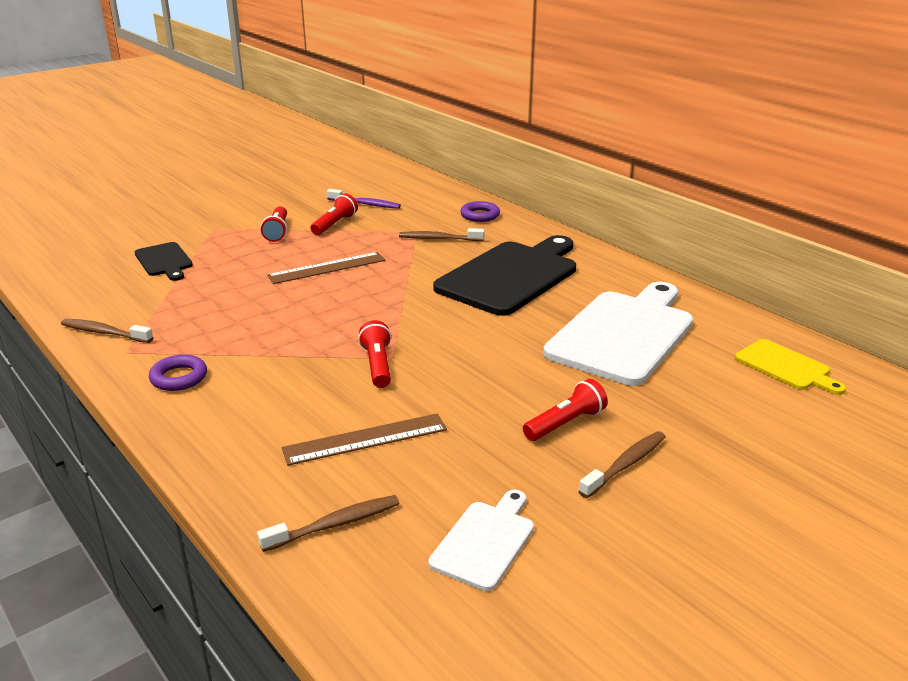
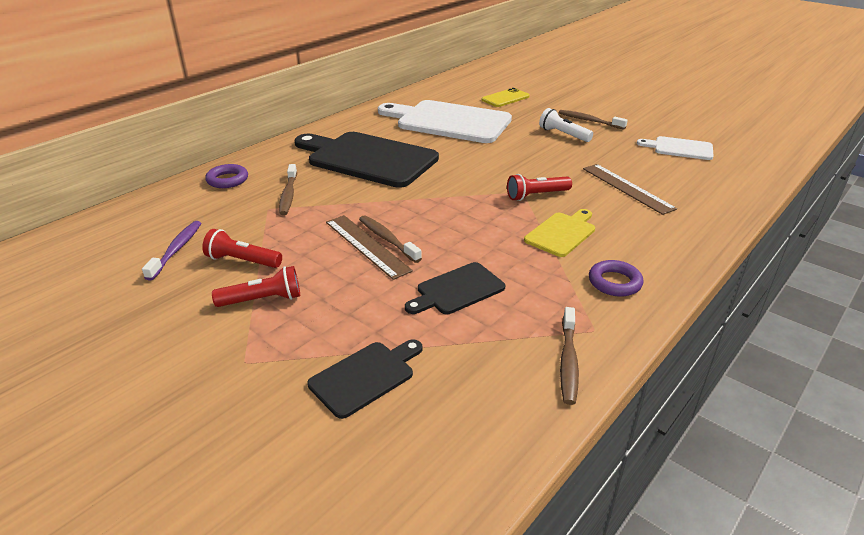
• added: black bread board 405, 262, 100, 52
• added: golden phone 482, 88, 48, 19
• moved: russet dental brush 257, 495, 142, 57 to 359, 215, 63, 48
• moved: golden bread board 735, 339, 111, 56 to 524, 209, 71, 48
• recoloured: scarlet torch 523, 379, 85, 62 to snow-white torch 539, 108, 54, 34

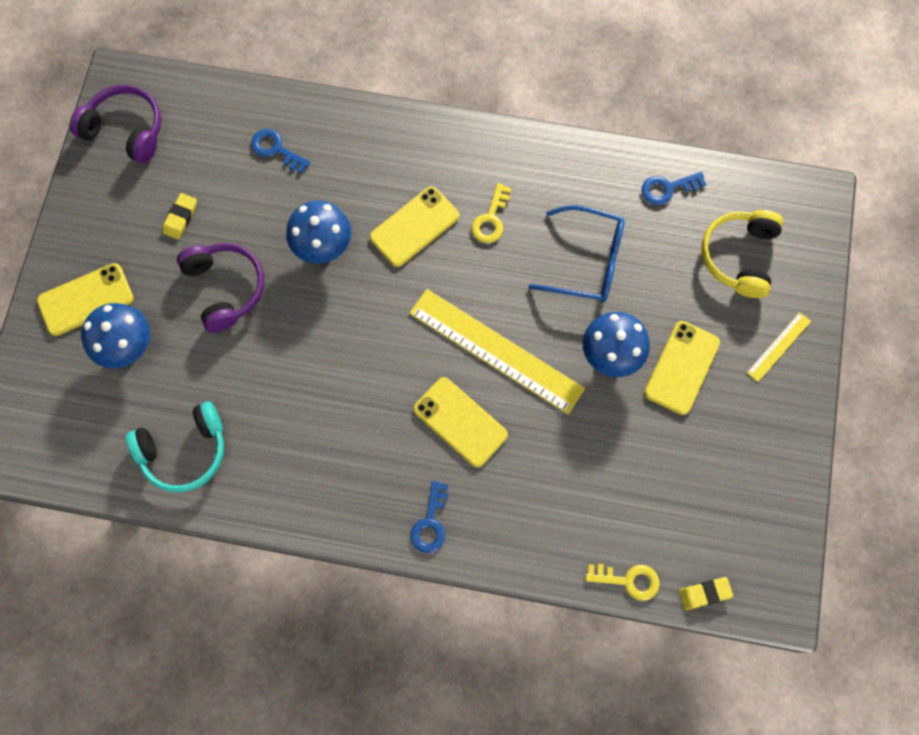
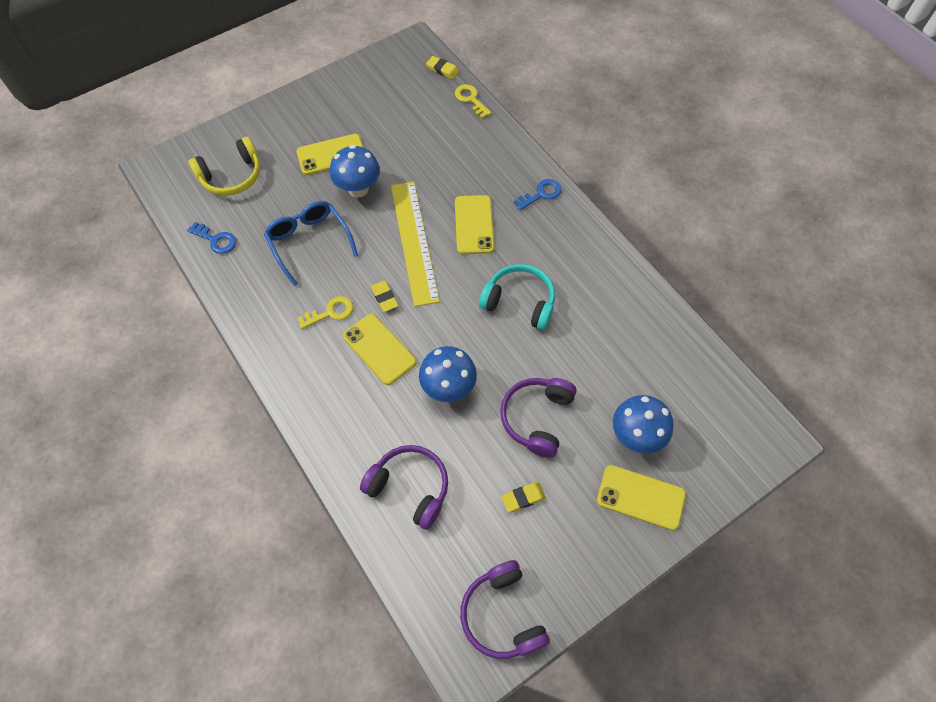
• removed: golden straightedge 747, 312, 64, 70
• added: golden eraser 371, 281, 28, 31
• moved: teal over-ear headphones 126, 401, 98, 91 to 479, 264, 76, 66
• replaced: blue latchkey 251, 129, 59, 44 to purple over-ear headphones 360, 445, 88, 85
• turned: golden phone 370, 186, 89, 81 = 343, 314, 73, 71 45 degrees clockwise

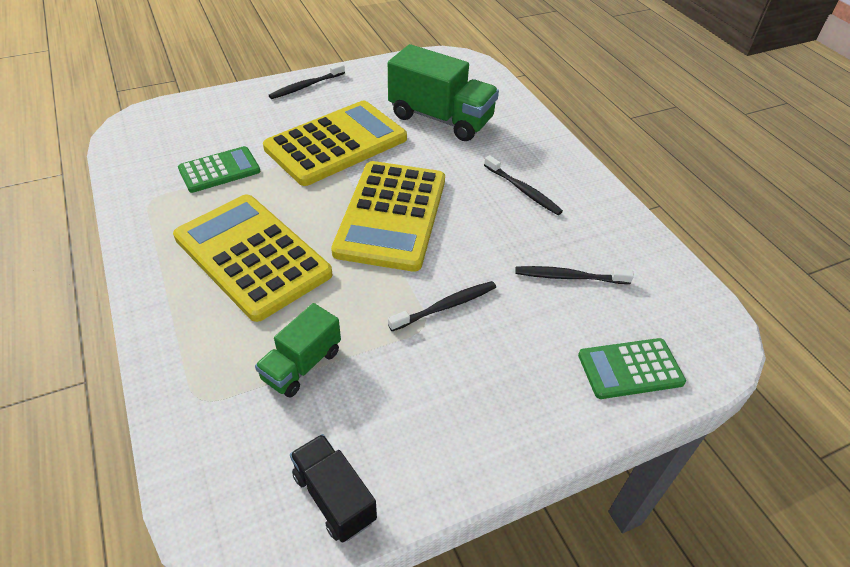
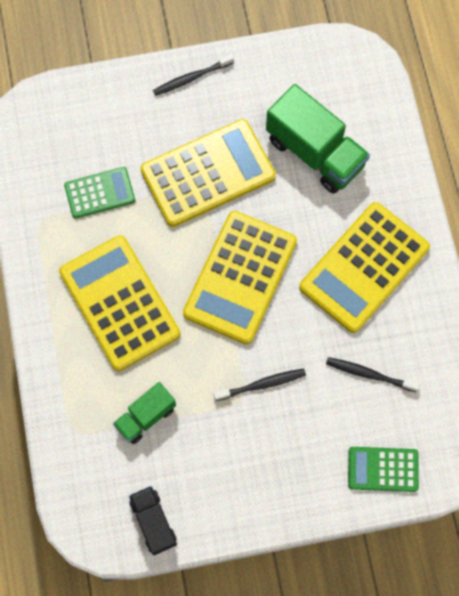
• replaced: black dental brush 484, 155, 79, 60 to golden calculator 299, 202, 131, 131

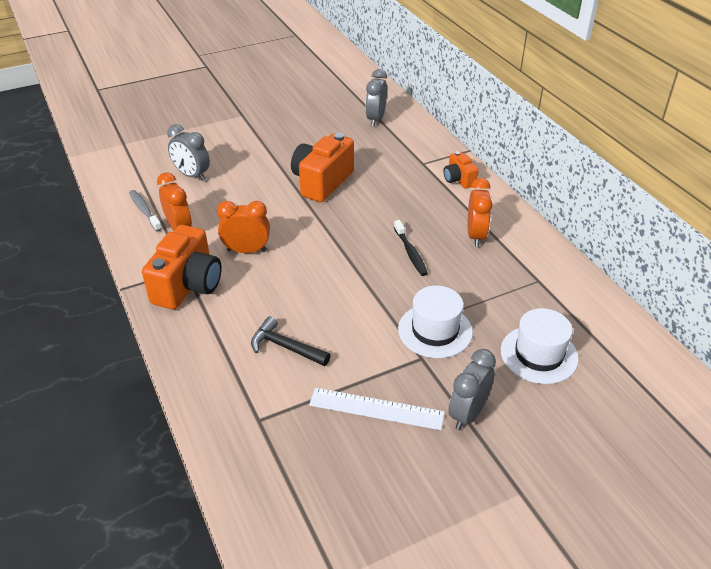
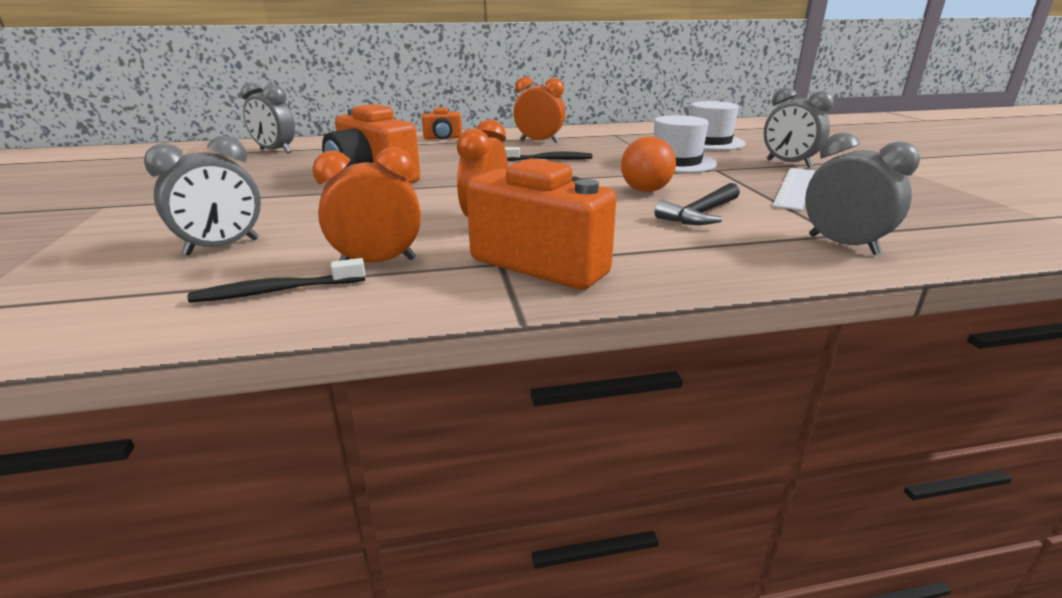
• added: bright orange sphere 621, 136, 55, 56
• added: gray bedside clock 805, 132, 115, 123
• recoloured: gray dental brush 129, 190, 33, 42 to black dental brush 187, 258, 178, 45

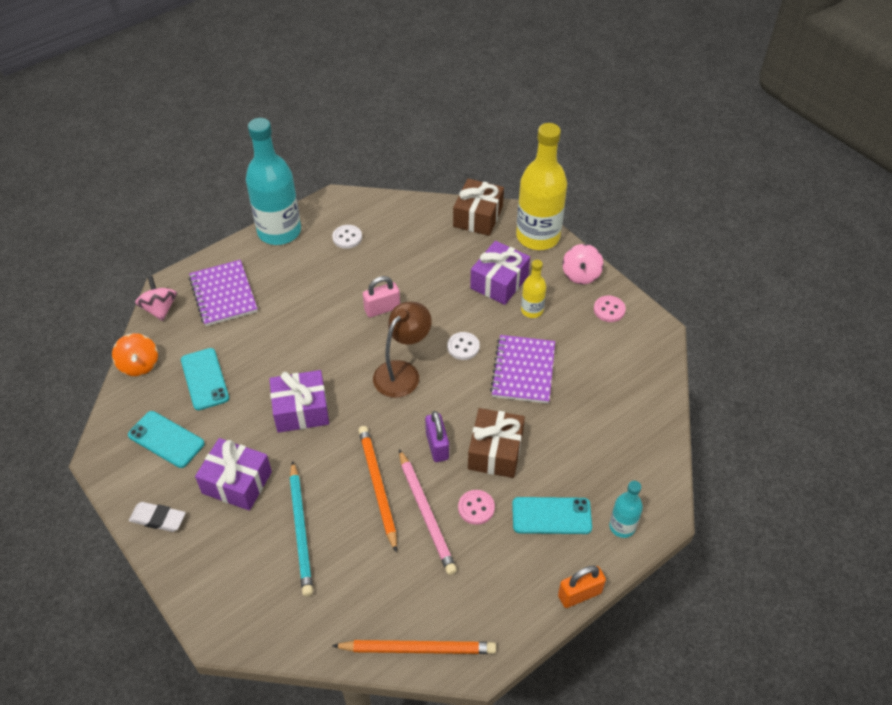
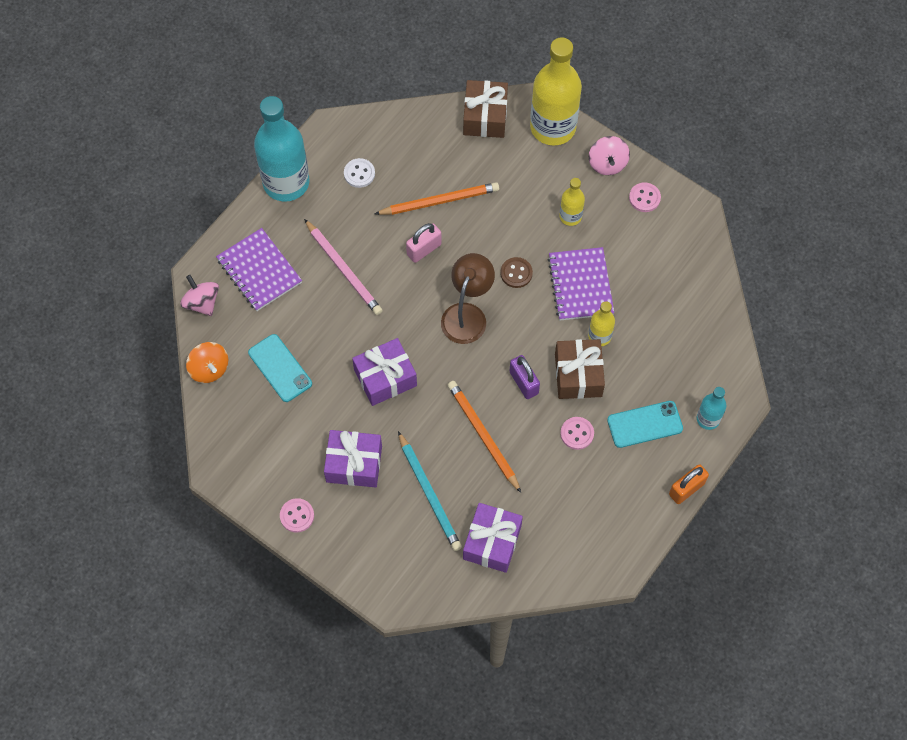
• removed: teal phone 128, 411, 77, 57
• added: golden bottle 588, 301, 27, 45
• moved: bright orange lead pencil 332, 640, 164, 14 to 375, 182, 124, 33
• moved: rose-pink lead pencil 399, 449, 58, 126 to 304, 219, 79, 96
• moved: purple wrapped gift 470, 241, 60, 64 to 463, 503, 60, 70
• replaced: snow-white eraser 129, 502, 57, 30 to rose-pink sewing button 280, 498, 34, 34
• recoloured: snow-white sewing button 447, 332, 33, 28 to russet sewing button 500, 257, 33, 31

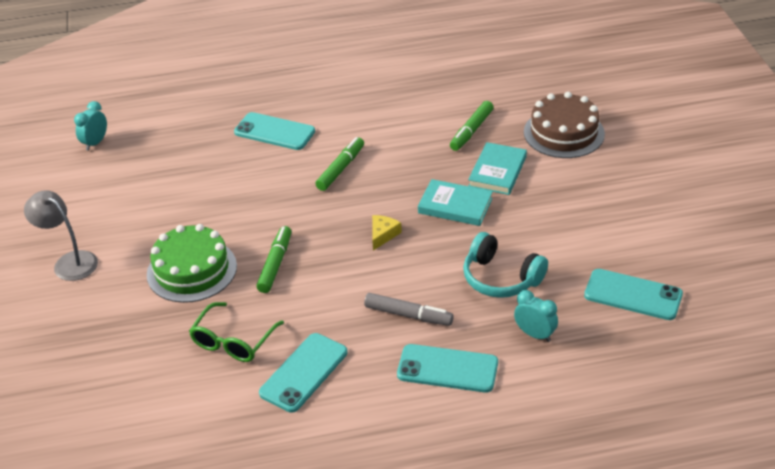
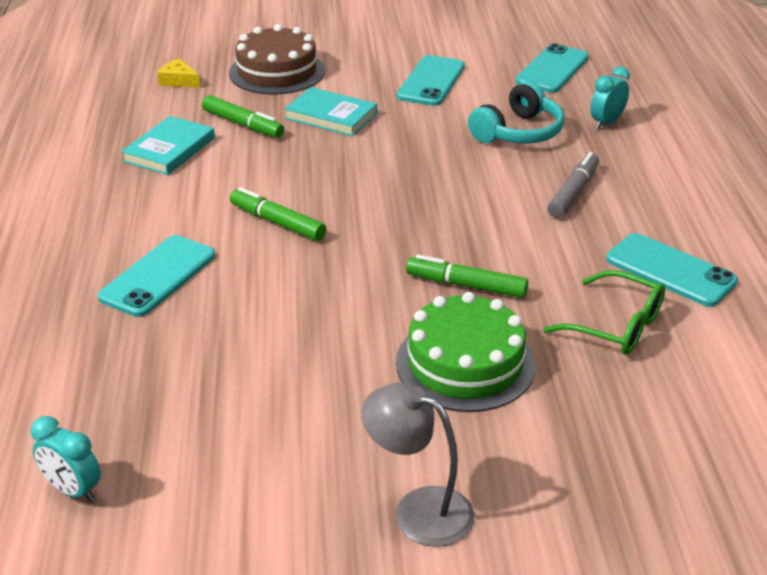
• moved: golden cheese wedge 372, 215, 30, 36 to 157, 59, 43, 29
• moved: teal phone 397, 344, 101, 49 to 397, 55, 68, 51
• moved: teal hardcover 418, 179, 75, 47 to 121, 116, 94, 59
• turned: gray desk lamp 24, 190, 74, 91 = 362, 383, 113, 164 75 degrees clockwise

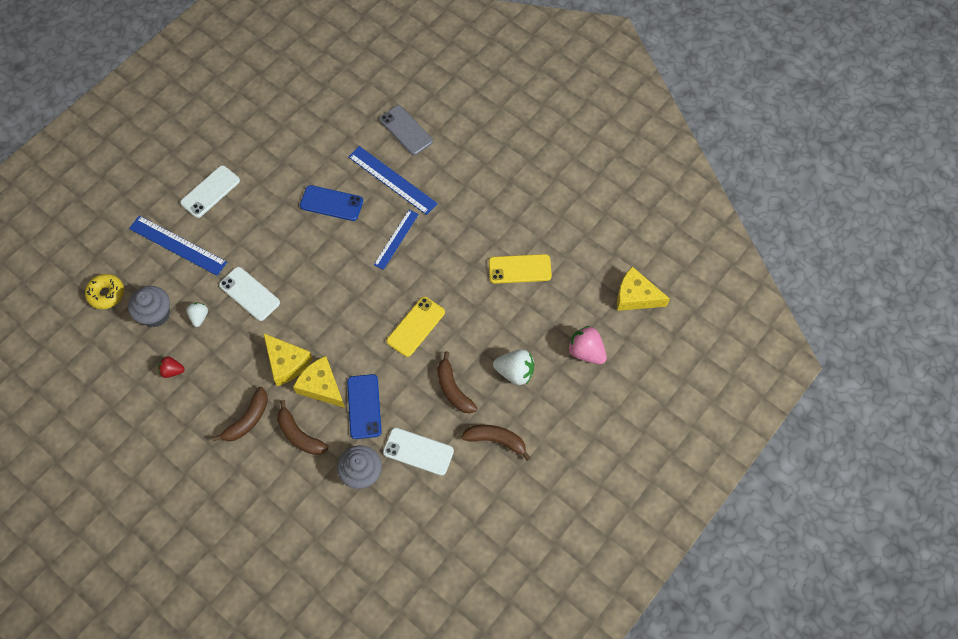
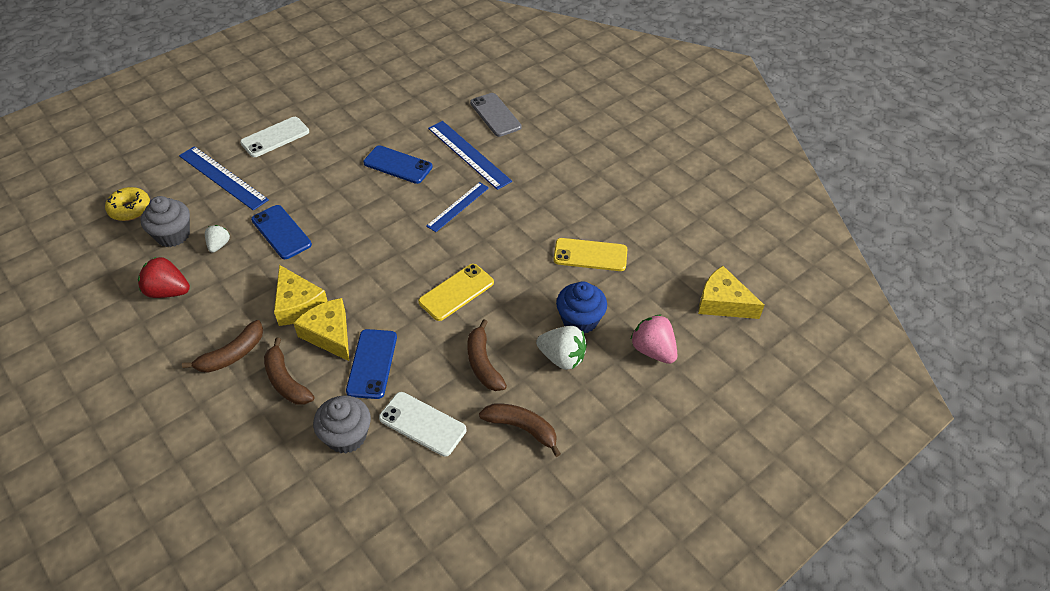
• added: blue fairy cake 556, 281, 51, 53
• recoloured: snow-white phone 219, 267, 61, 54 to blue phone 251, 205, 61, 54
• resized: scarlet toy strawberry 158, 356, 27, 22 = 138, 257, 52, 41 x1.65

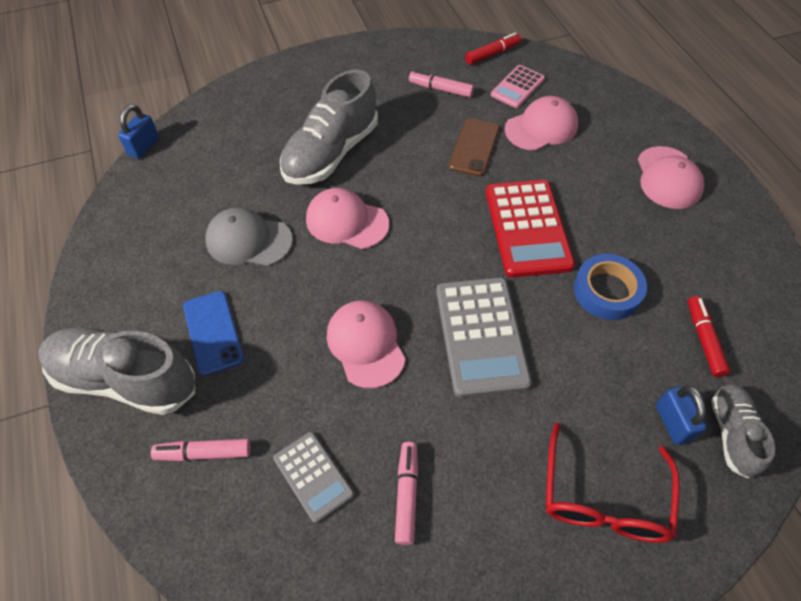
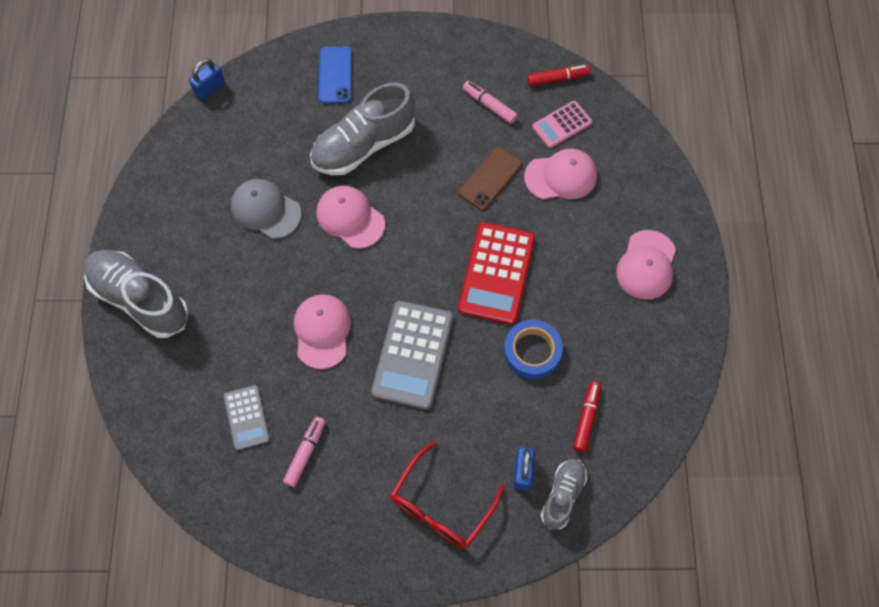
• removed: rose-pink felt pen 151, 439, 100, 22
• moved: blue phone 183, 291, 61, 85 to 318, 46, 34, 58

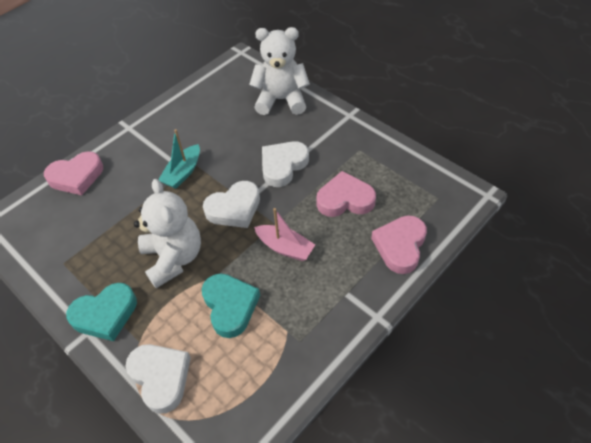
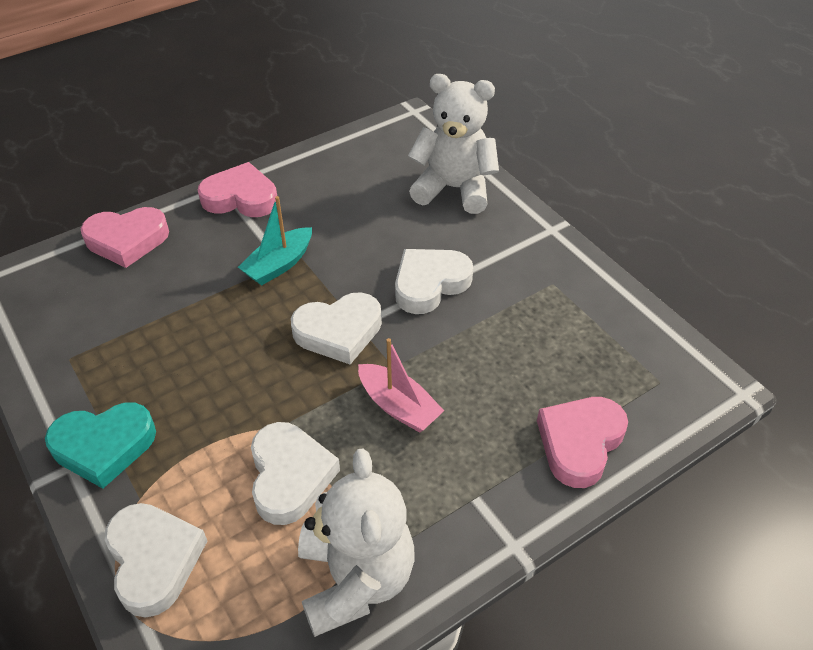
• moved: snow-white stuffed bear 134, 179, 67, 109 to 298, 448, 117, 189
• moved: rose-pink love heart 316, 171, 60, 46 to 198, 162, 79, 55
• recoloured: teal love heart 202, 274, 58, 64 to snow-white love heart 251, 422, 89, 103

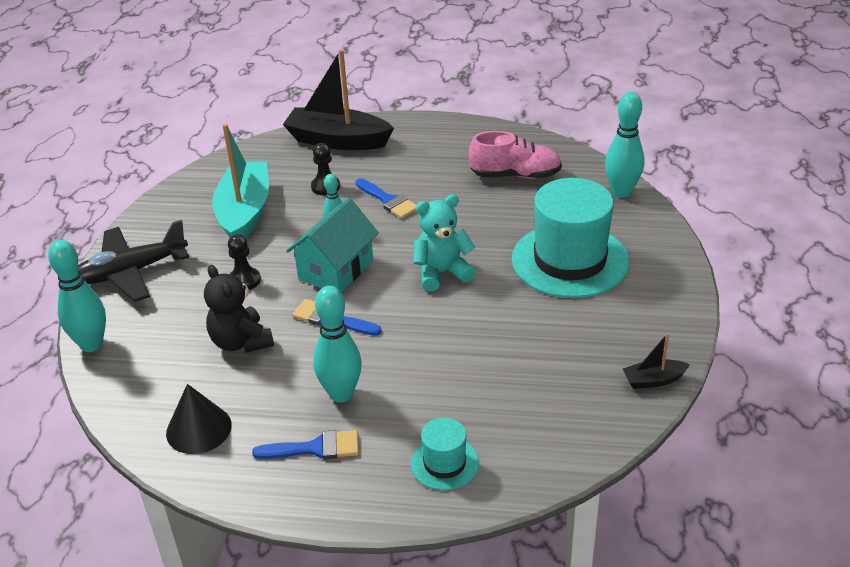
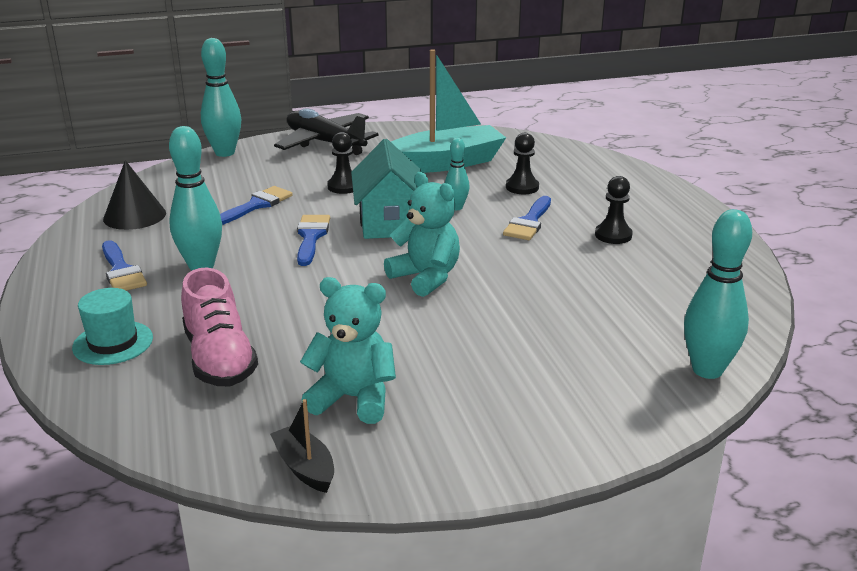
• removed: black sailboat 283, 49, 111, 101
• removed: teal hat 512, 178, 117, 120
• added: teal stuffed bear 300, 277, 96, 147
• added: black game pawn 595, 176, 38, 68
• moved: rose-pink shoe 468, 131, 94, 48 to 181, 268, 77, 118
• replaced: black stuffed bear 204, 265, 70, 88 to blue paintbrush 220, 186, 73, 39
• turned: teal cottage 286, 198, 93, 94 = 351, 139, 70, 100 75 degrees clockwise

